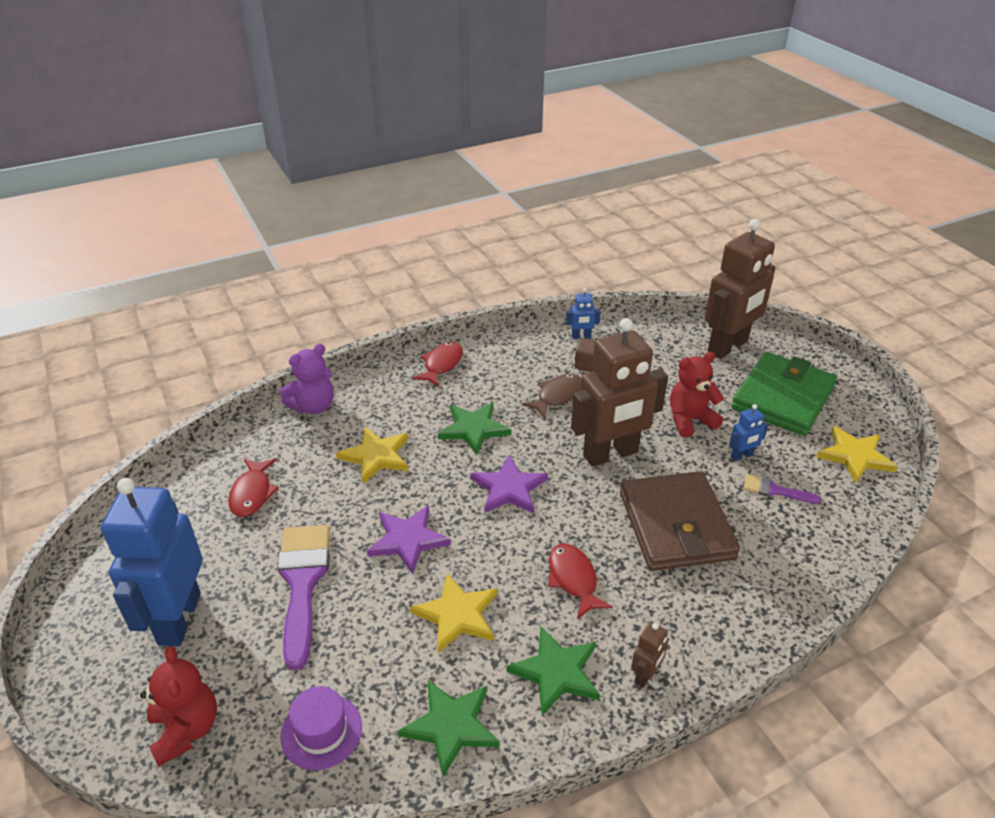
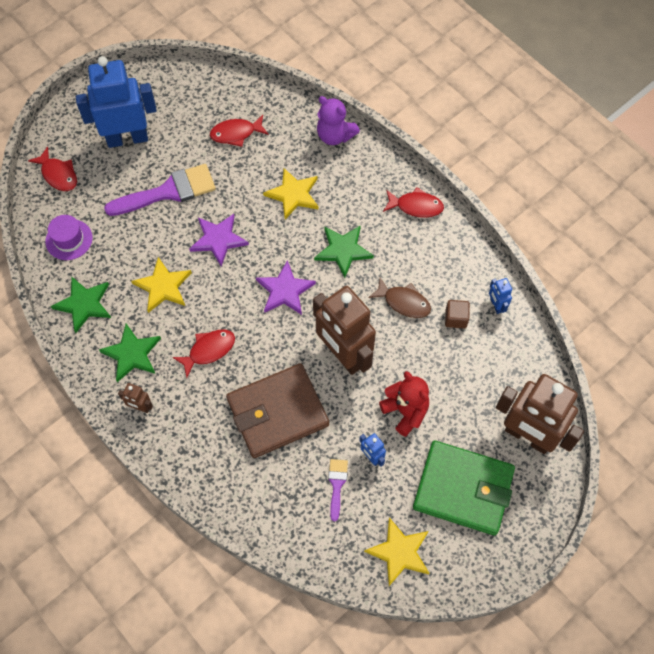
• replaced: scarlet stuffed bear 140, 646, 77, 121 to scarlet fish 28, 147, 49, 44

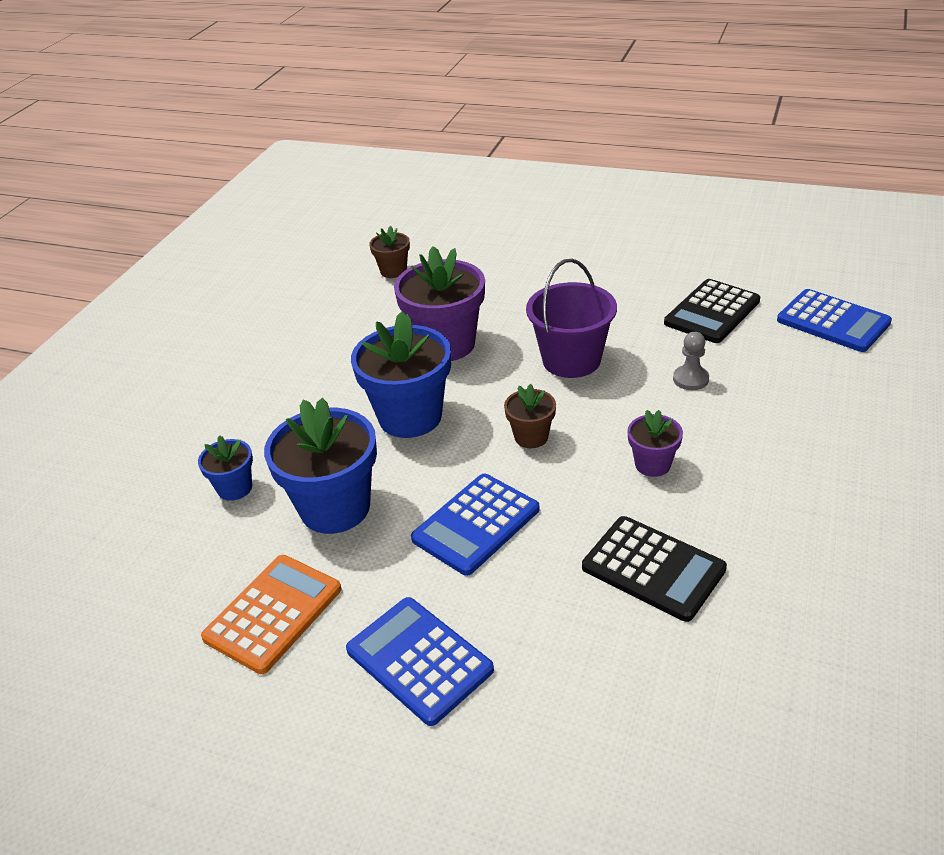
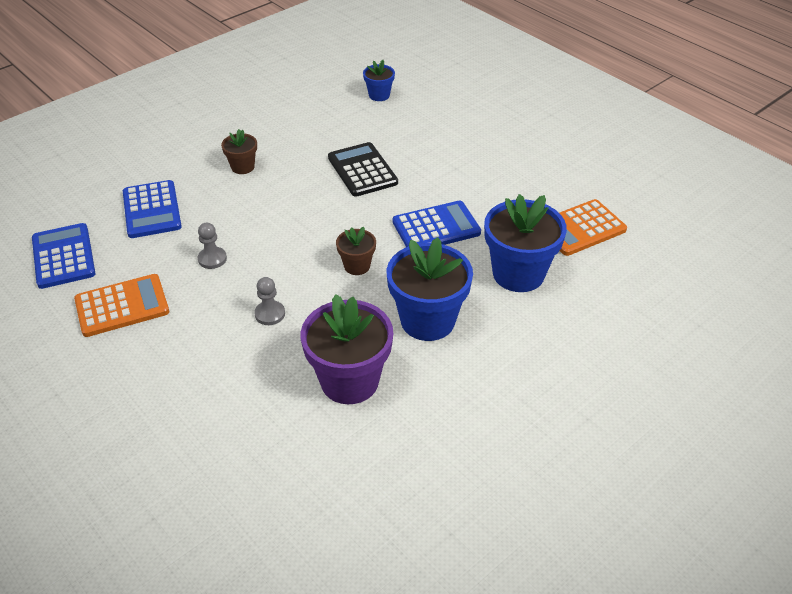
• removed: purple potted plant 628, 410, 55, 67
• moved: blue potted plant 198, 435, 55, 66 to 363, 60, 32, 41
• moved: blue calculator 346, 597, 148, 129 to 123, 180, 59, 58
• moved: russet potted plant 369, 226, 41, 52 to 221, 129, 36, 45
• replaced: purple pail 526, 259, 91, 119 to gray game pawn 254, 277, 31, 48
• recoloured: black calculator 664, 279, 96, 64 to bright orange calculator 74, 274, 95, 63

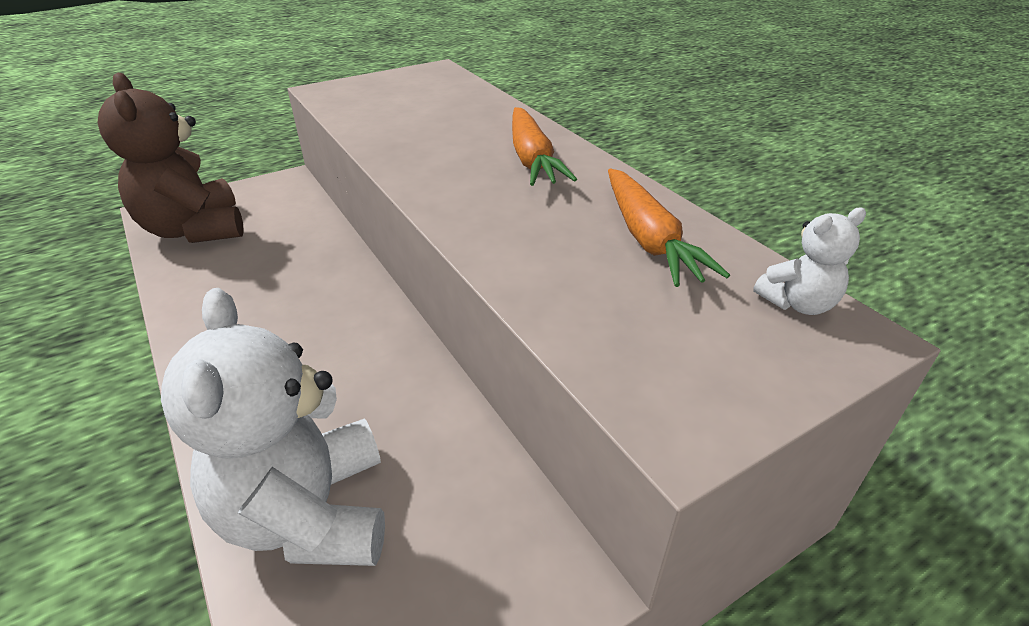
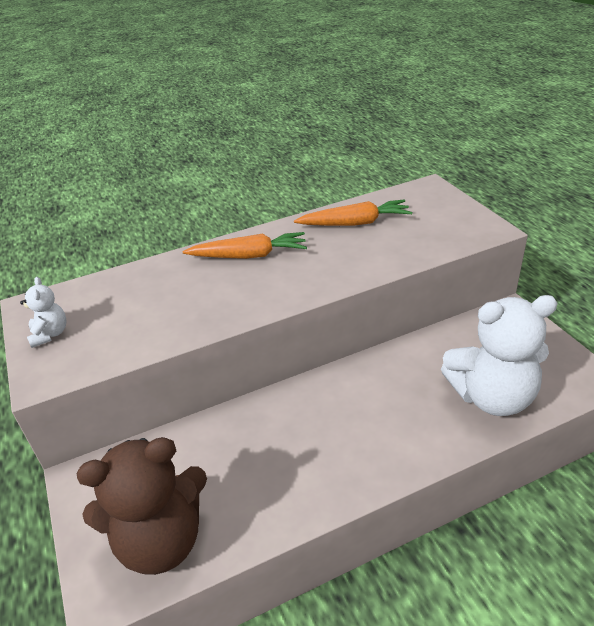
• moved: snow-white stuffed bear 753, 207, 113, 108 to 20, 277, 47, 71

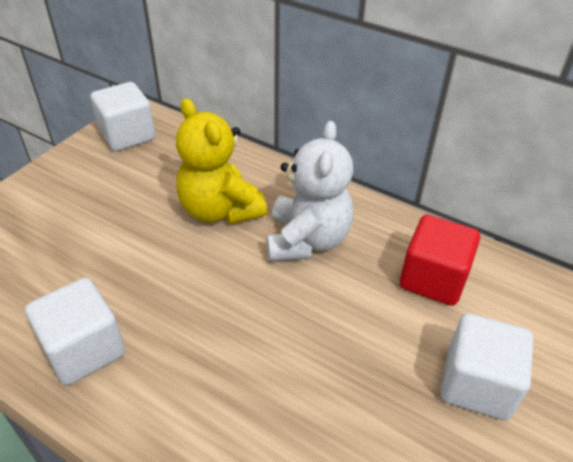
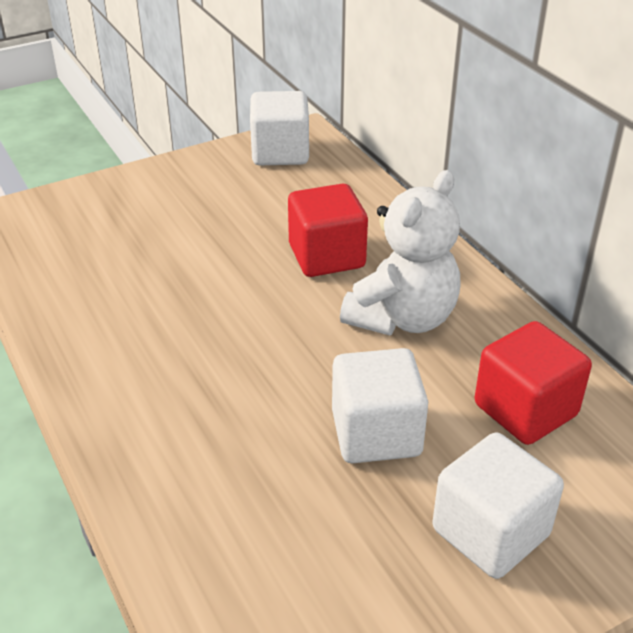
• moved: snow-white cube 25, 278, 100, 107 to 332, 348, 96, 115
• replaced: golden stuffed bear 176, 98, 91, 127 to scarlet cube 288, 183, 80, 94

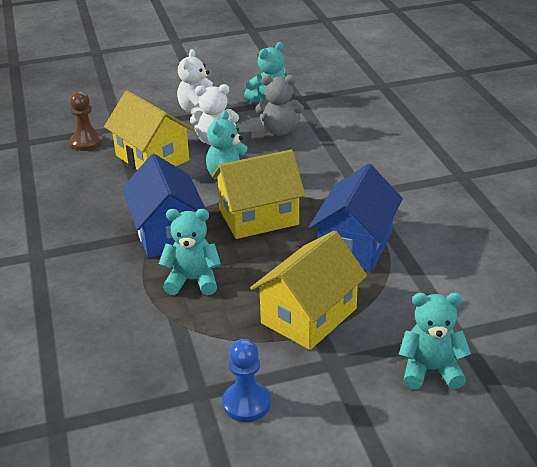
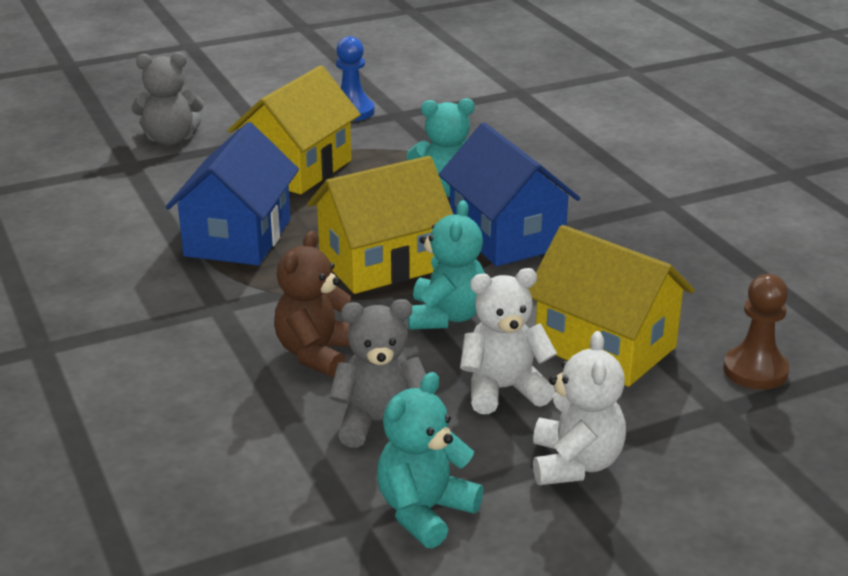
• added: russet stuffed bear 274, 231, 77, 146
• recoloured: teal stuffed bear 399, 292, 72, 98 to gray stuffed bear 132, 52, 72, 93

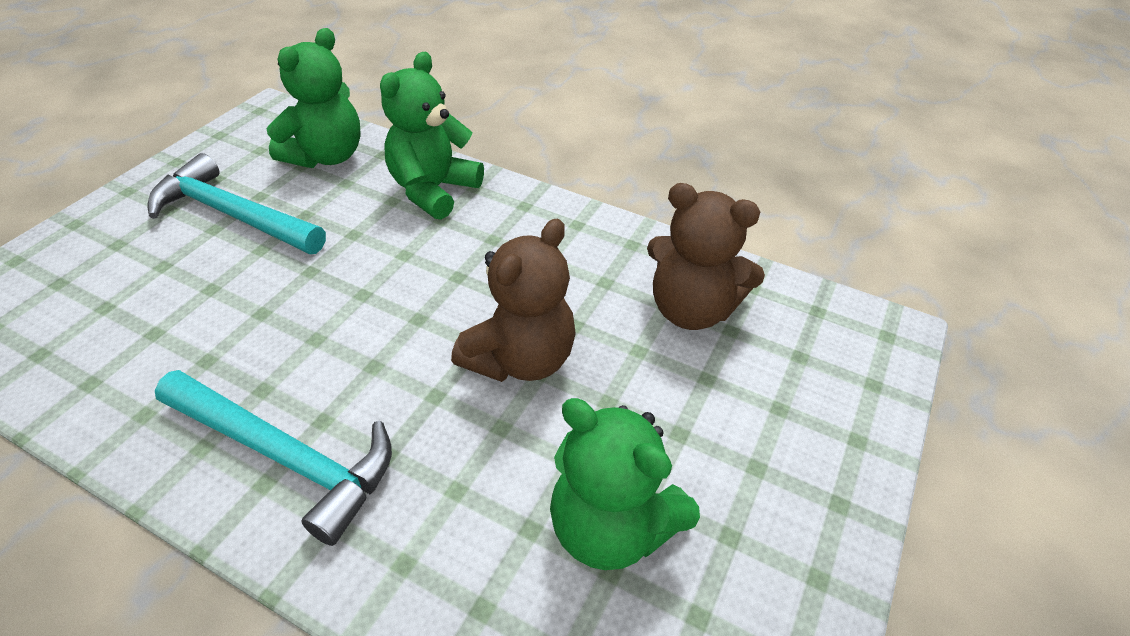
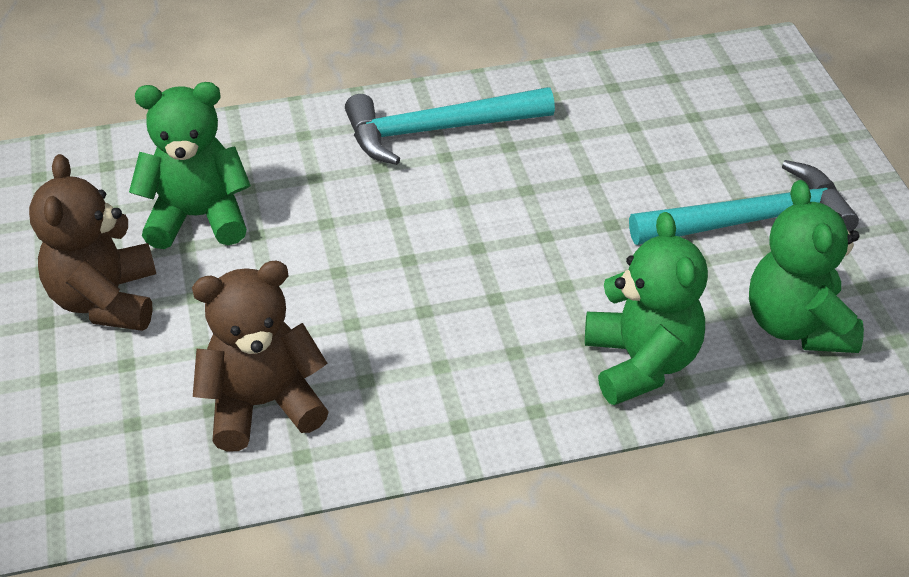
• moved: russet stuffed bear 451, 219, 125, 163 to 29, 154, 127, 177

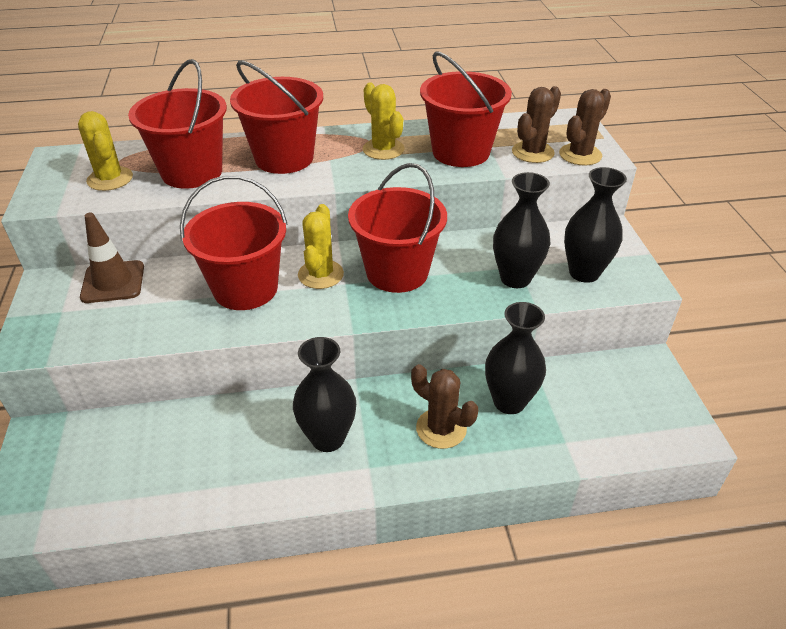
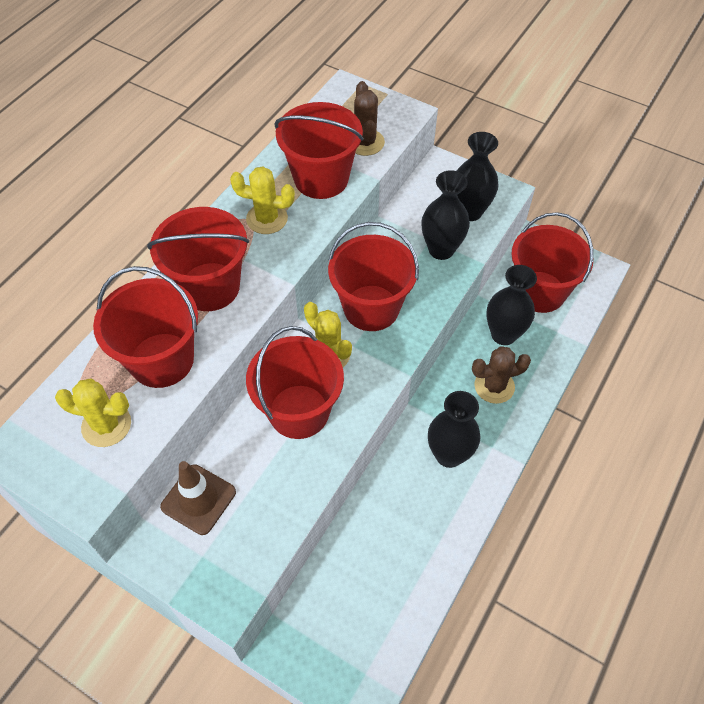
• removed: russet prickly plant 559, 89, 52, 77
• added: scarlet pail 511, 212, 82, 101

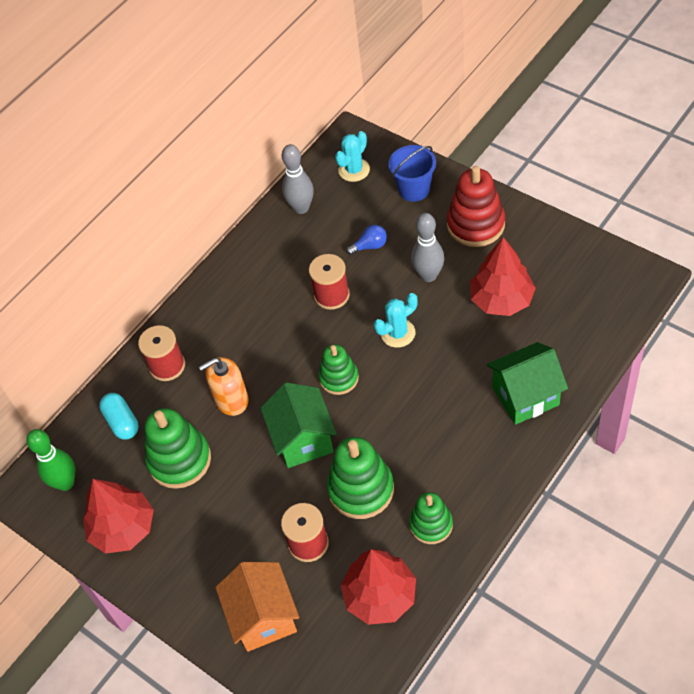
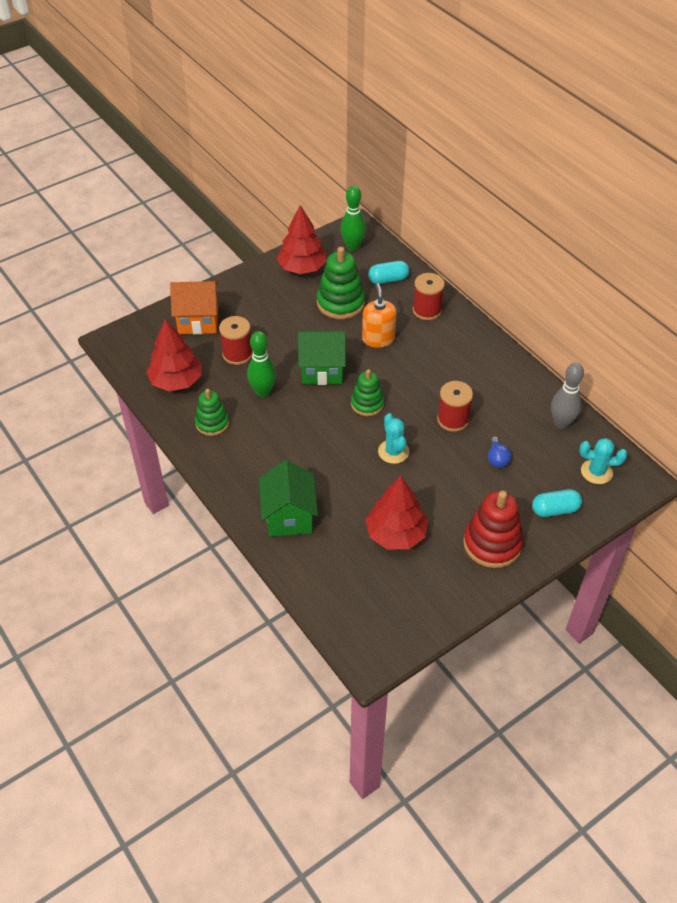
• removed: gray bowling pin 411, 213, 33, 69
• replaced: emerald stacking rings 327, 437, 67, 82 to emerald bowling pin 247, 331, 29, 66
• replaced: blue pail 388, 145, 48, 57 to teal pill shape 532, 489, 50, 28
• turned: teal prickly plant 335, 131, 35, 51 = 580, 438, 47, 46 45 degrees counterclockwise

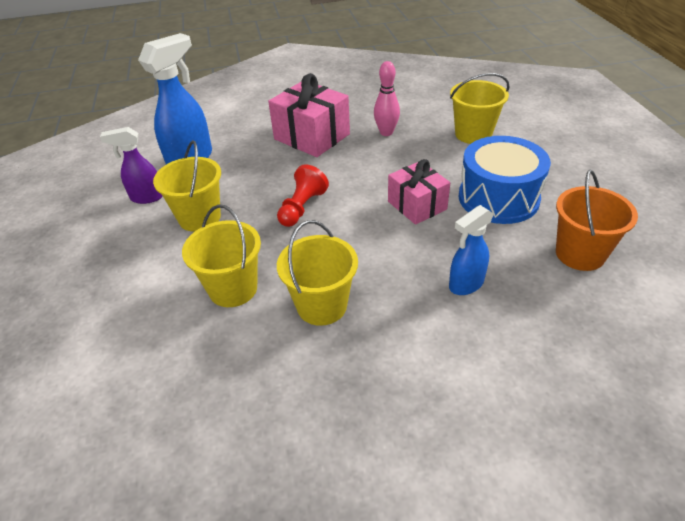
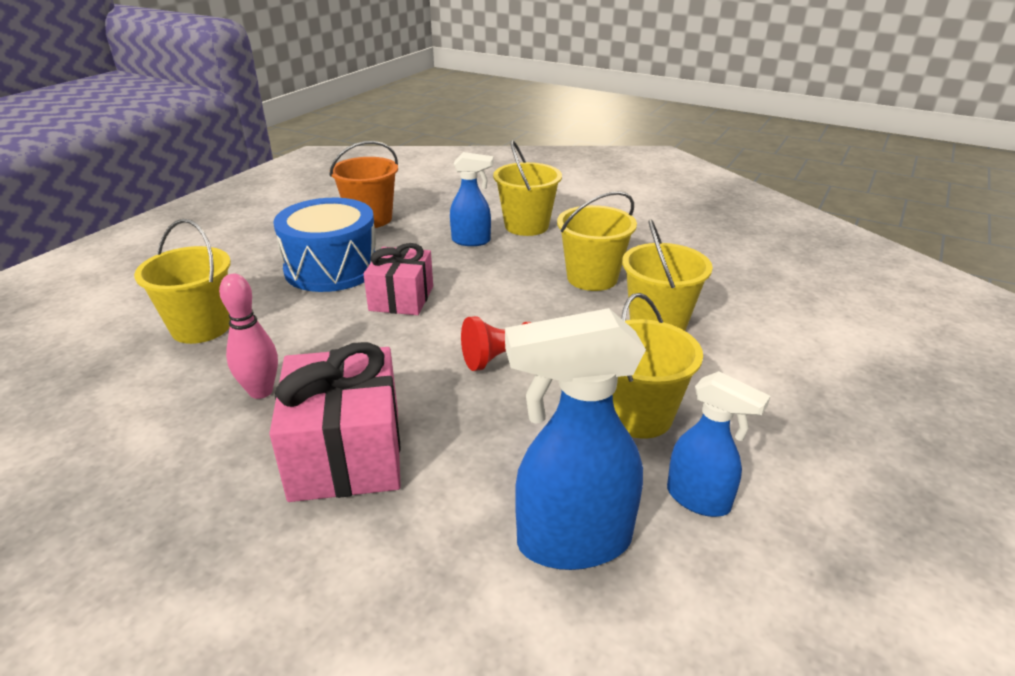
• added: golden pail 493, 140, 69, 96
• recoloured: purple sprayer 100, 127, 63, 77 to blue sprayer 667, 371, 103, 146

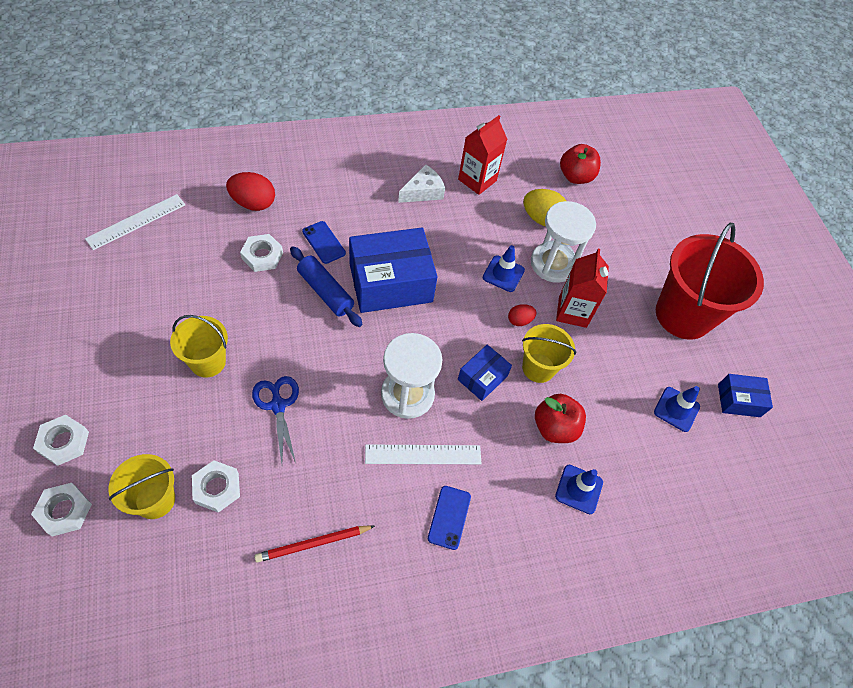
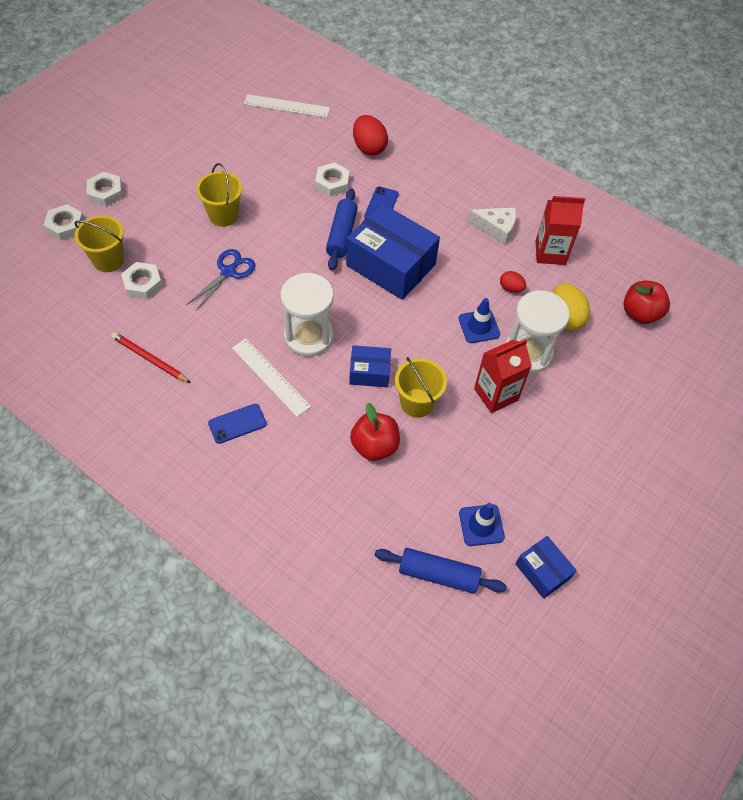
• removed: blue road cone 555, 465, 48, 49
• removed: scarlet pail 656, 223, 108, 117
• added: blue rolling pin 375, 548, 132, 46
• moved: scarlet egg shape 508, 304, 29, 22 to 500, 271, 26, 22

